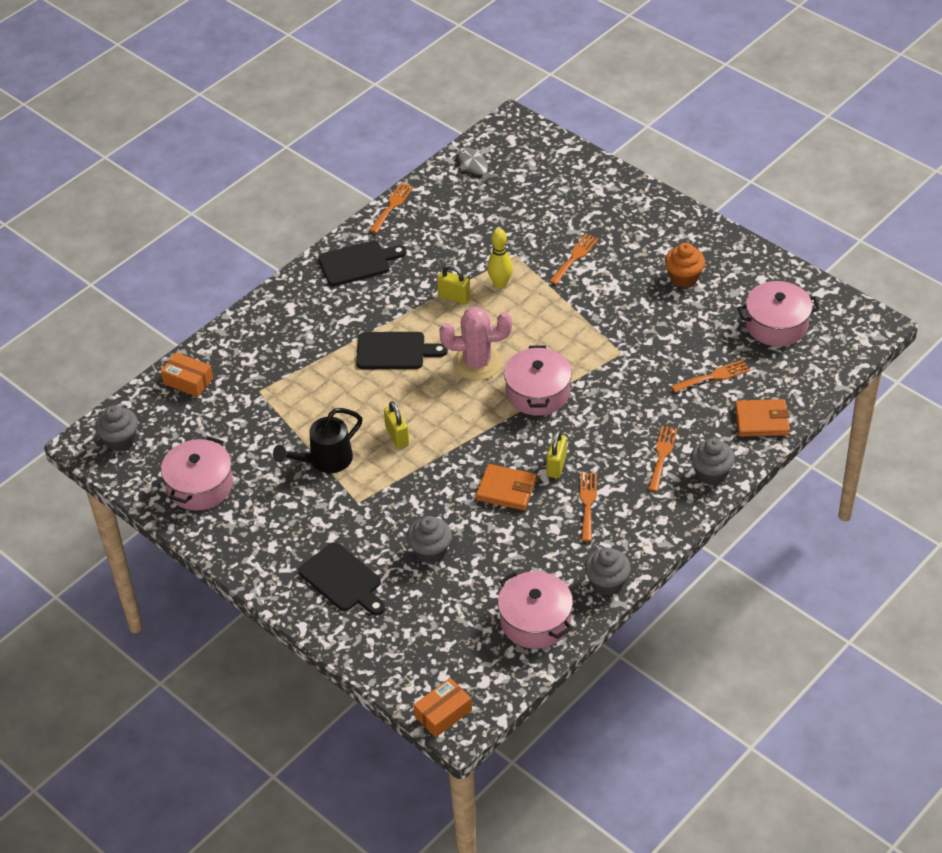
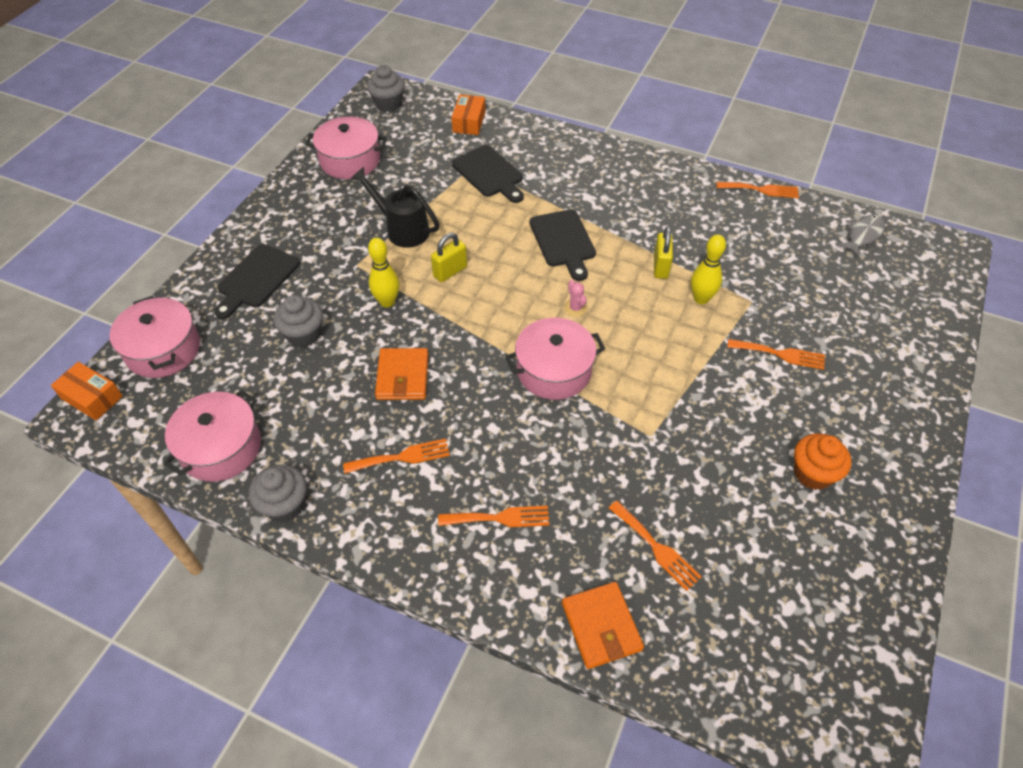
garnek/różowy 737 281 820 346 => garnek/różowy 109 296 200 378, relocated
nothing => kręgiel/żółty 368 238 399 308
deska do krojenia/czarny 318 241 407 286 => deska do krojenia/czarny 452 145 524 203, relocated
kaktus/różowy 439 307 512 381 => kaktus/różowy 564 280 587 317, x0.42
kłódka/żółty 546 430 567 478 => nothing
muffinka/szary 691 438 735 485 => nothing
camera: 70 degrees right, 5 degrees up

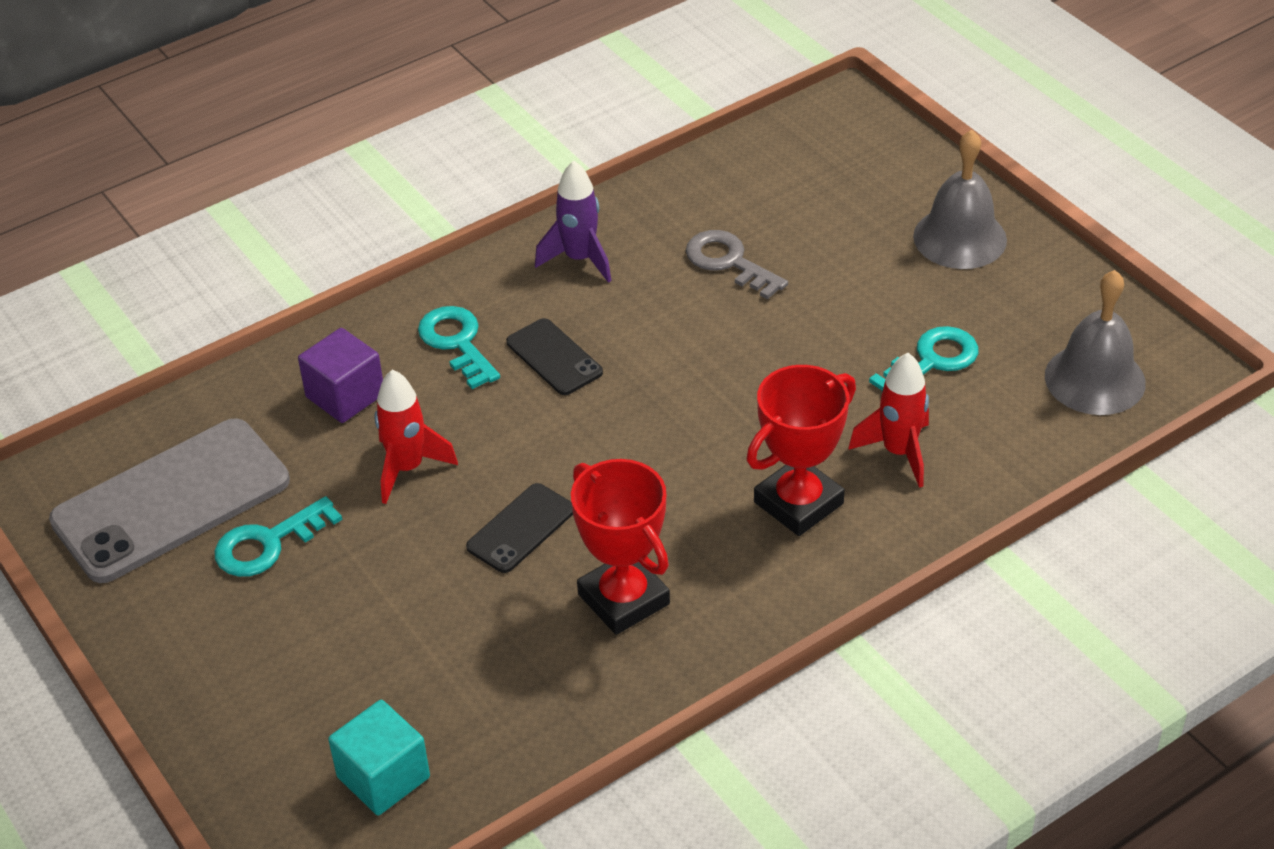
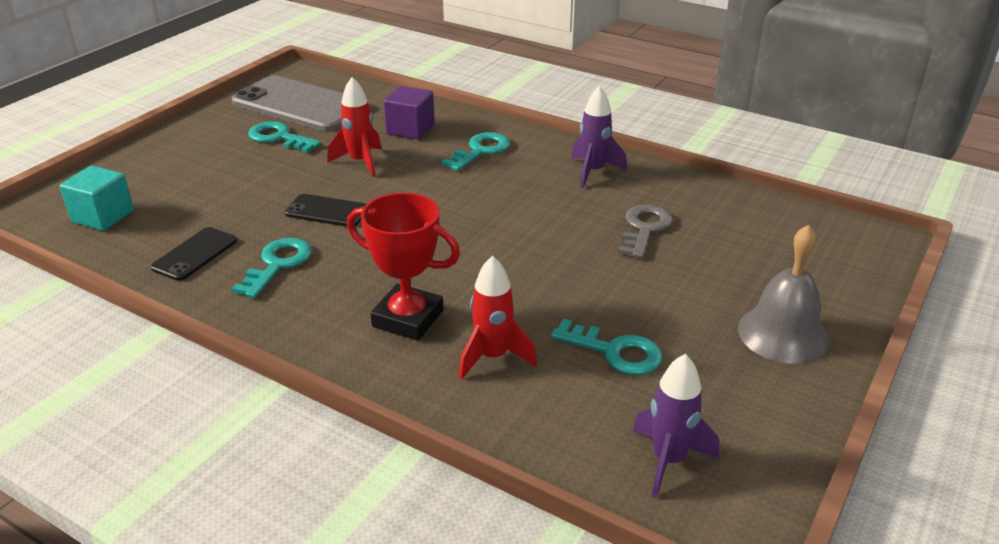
telefon/czarny 506 318 603 395 => telefon/czarny 151 227 237 281, relocated
puchar/czerwony 571 459 670 635 => klucz/turkusowy 232 238 312 298
dzwonek/szary 1045 270 1146 415 => rakieta/fioletowy 632 354 719 498
camera: 65 degrees right, 10 degrees down

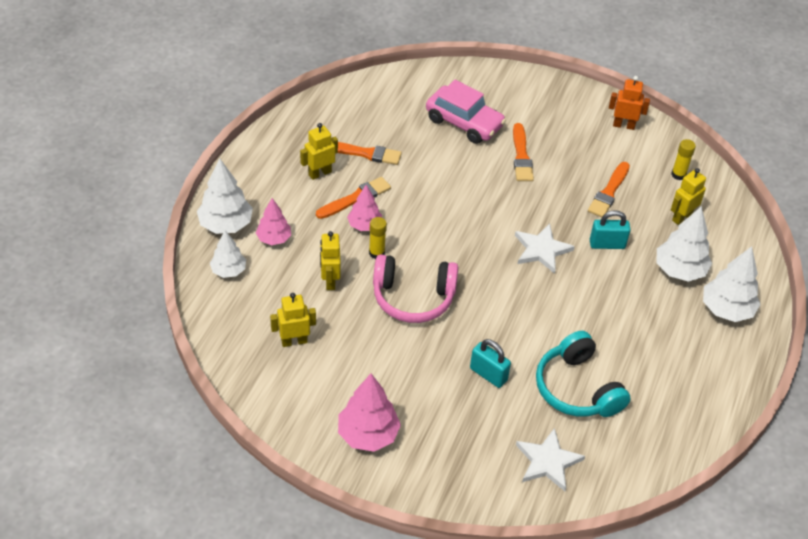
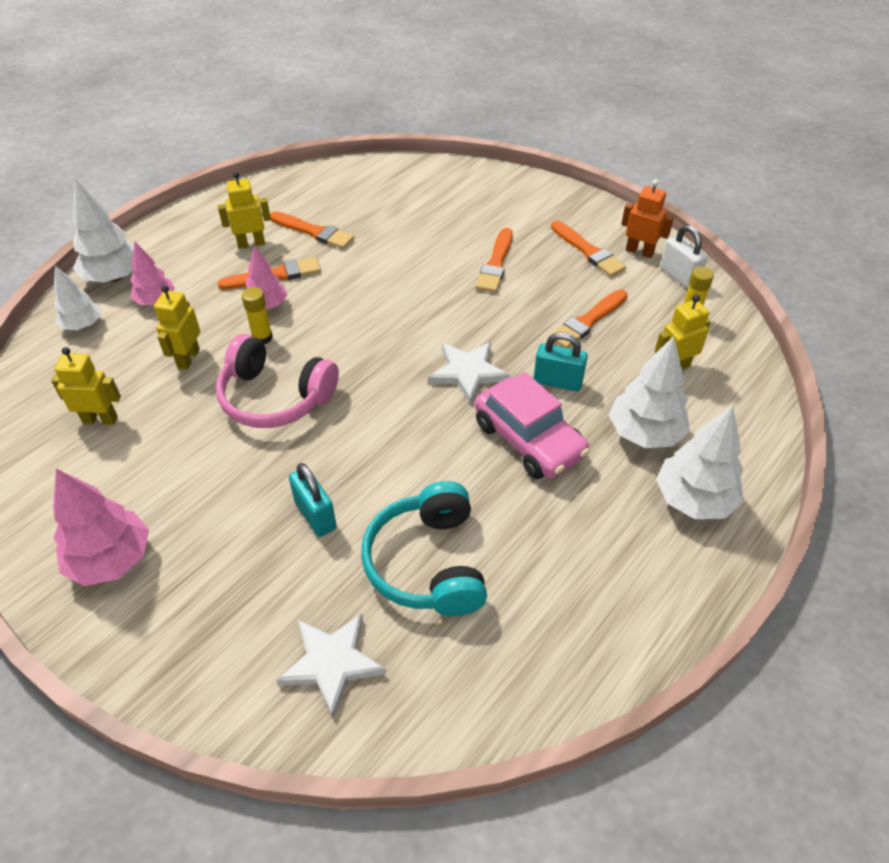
samochód/różowy 426 80 506 144 => samochód/różowy 475 372 590 479, relocated
nothing => pędzel/pomarańczowy 551 221 626 277
nothing => kłódka/biały 660 225 707 288
camera: 20 degrees right, 0 degrees up

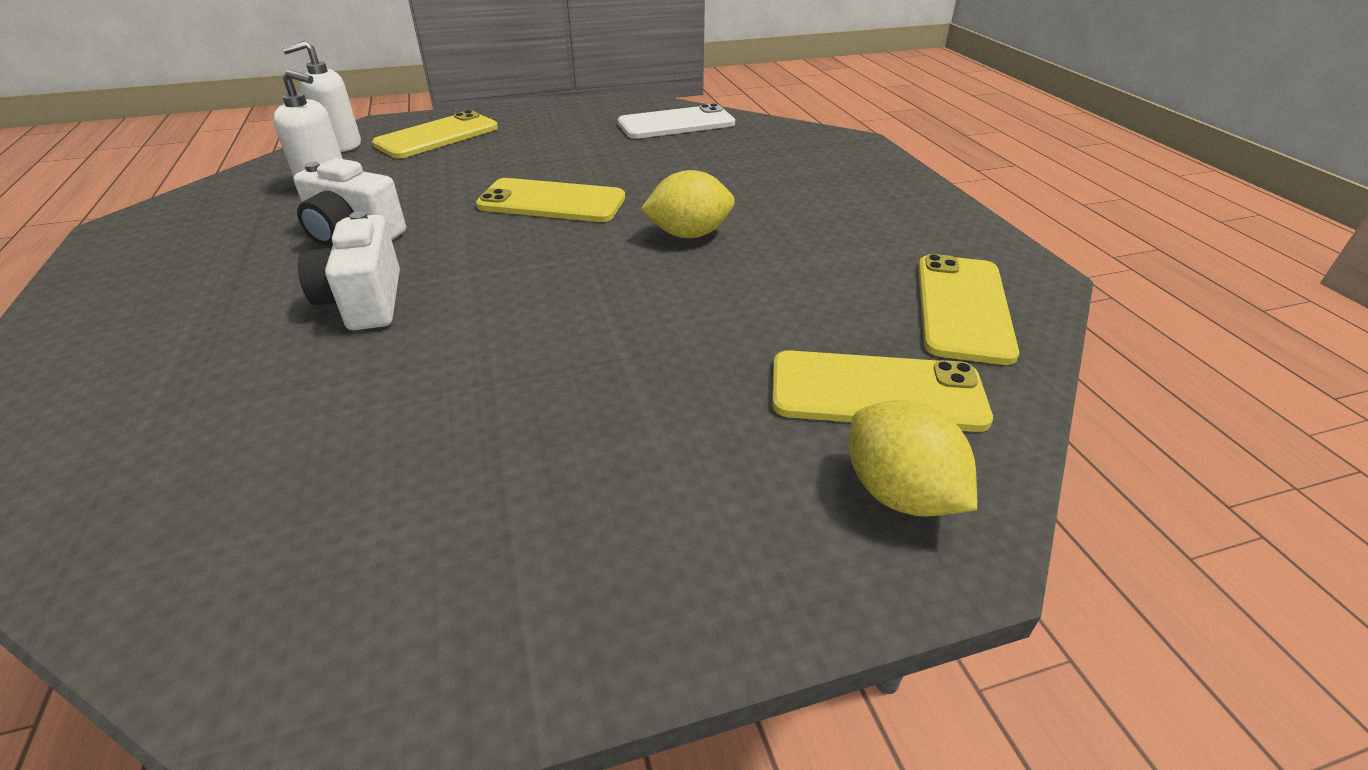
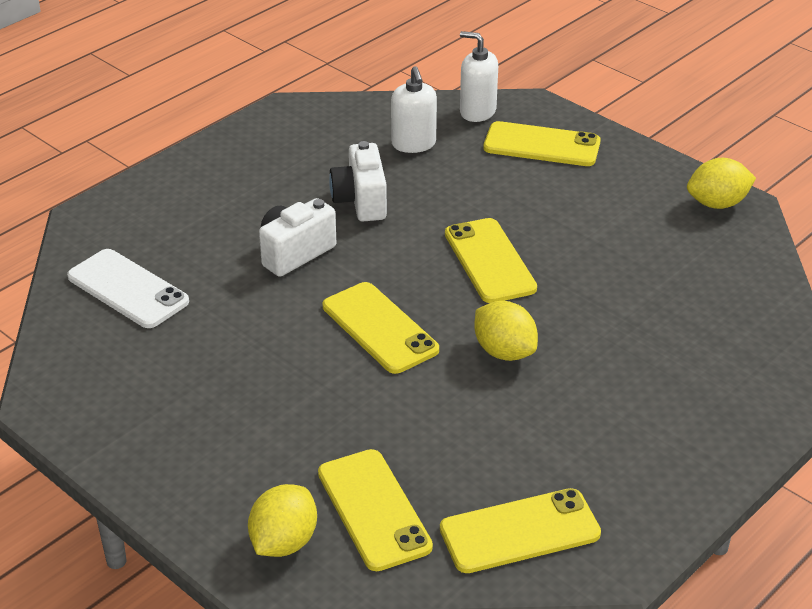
telefon/biały 618 104 735 139 => telefon/biały 67 249 189 328, relocated
nothing => telefon/żółty 323 282 439 374
nothing => cytryna/żółty 687 158 756 209
camera: 60 degrees right, 0 degrees up

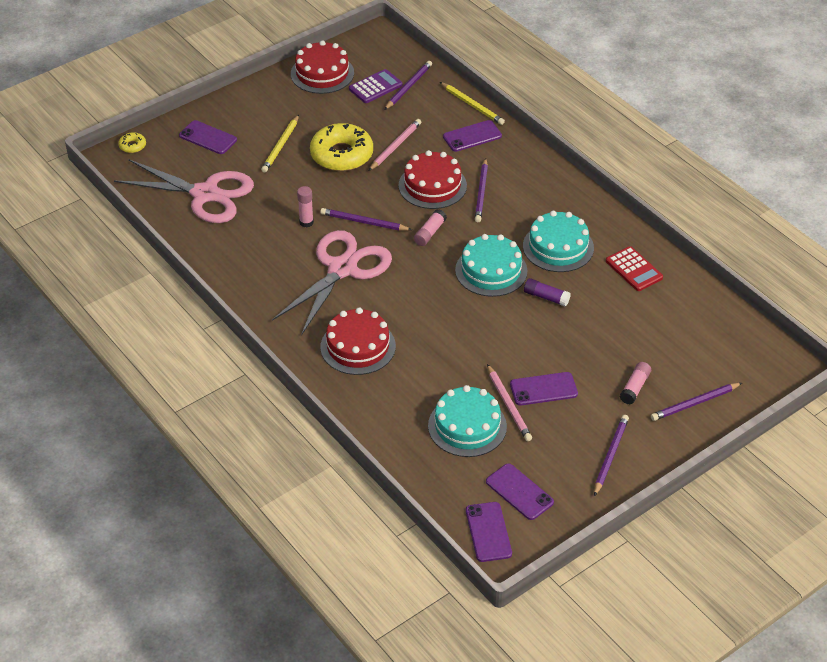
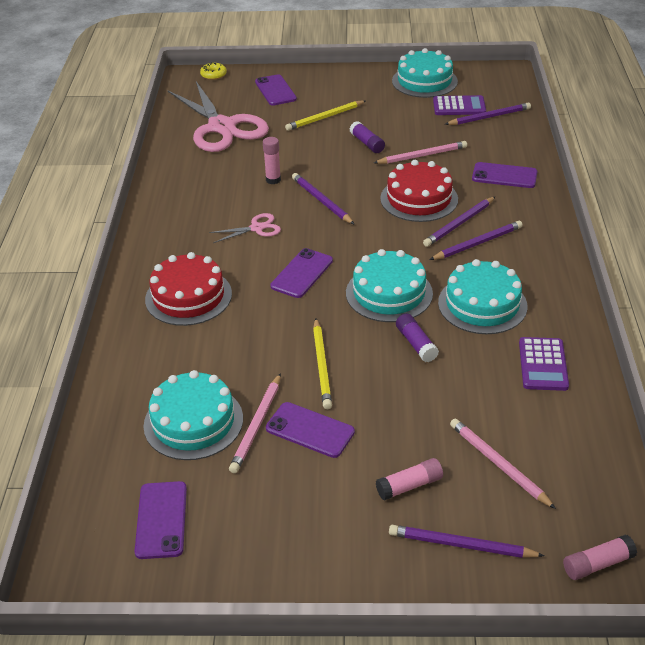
nożyczki/różowy 272 230 392 336 => nożyczki/różowy 209 213 281 243, x0.44
telefon/fioletowy 466 502 512 562 => telefon/fioletowy 270 248 333 298, relocated
ołówek/żółty 440 82 505 125 => ołówek/żółty 313 318 332 409, relocated
donut/żółty 310 123 373 171 => klej w sztyfcie/fioletowy 350 121 385 153
tort/czerwony 291 40 354 94 => tort/turkusowy 392 48 458 98
ołówek/fioletowy 594 415 629 496 => ołówek/fioletowy 430 221 523 260, relocated
nothing => ołówek/różowy 450 419 556 509
kalkulator/czerwony 606 246 663 291 => kalkulator/fioletowy 519 337 569 391
klej w sztyfcie/różowy 414 209 447 246 => klej w sztyfcie/różowy 563 535 637 580, relocated
camera: 40 degrees right, 5 degrees down

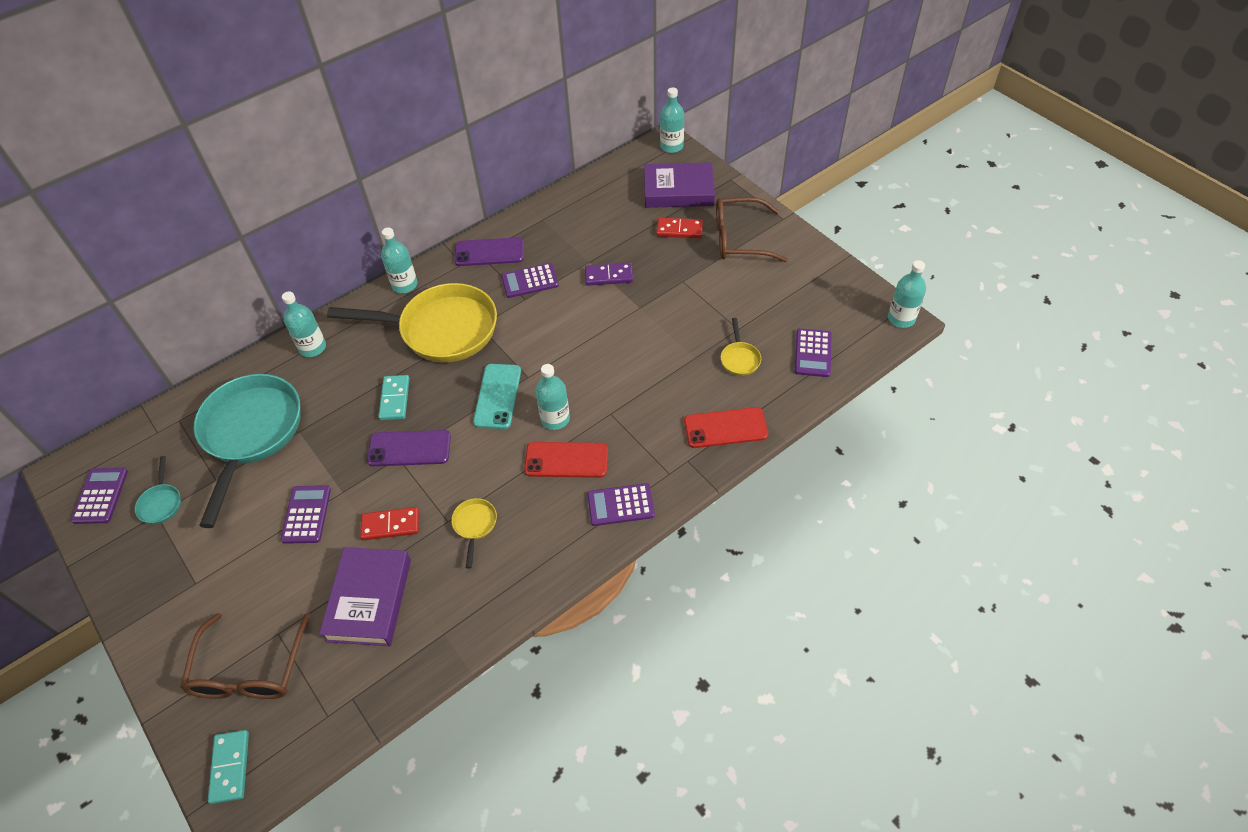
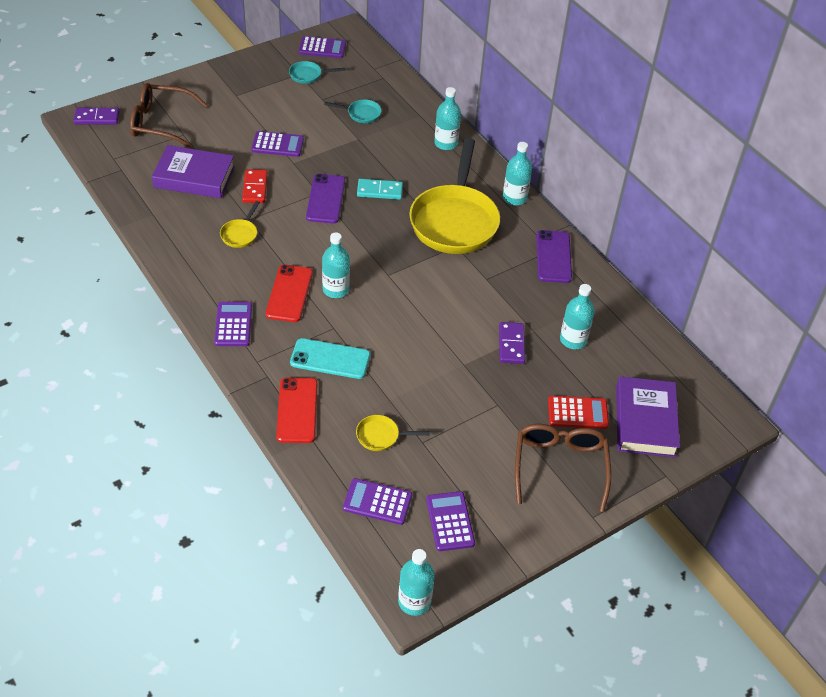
kostka domina/turkusowy 208 730 249 804 => kostka domina/fioletowy 73 108 119 124
patelnia/żółty 451 498 497 568 => patelnia/żółty 220 201 260 248, 105 degrees clockwise
telefon/turkusowy 473 364 521 429 => telefon/turkusowy 290 338 370 379, relocated
patelnia/turkusowy 194 374 301 528 => patelnia/turkusowy 324 100 382 123, x0.40
kalkulator/fioletowy 501 263 559 298 => kalkulator/fioletowy 426 491 475 551, relocated
kostka domina/czerwony 656 218 703 238 => kalkulator/czerwony 548 396 609 429
butelka/turkusowy 660 88 684 153 => butelka/turkusowy 560 284 595 349, relocated
camera: 90 degrees right, 5 degrees down

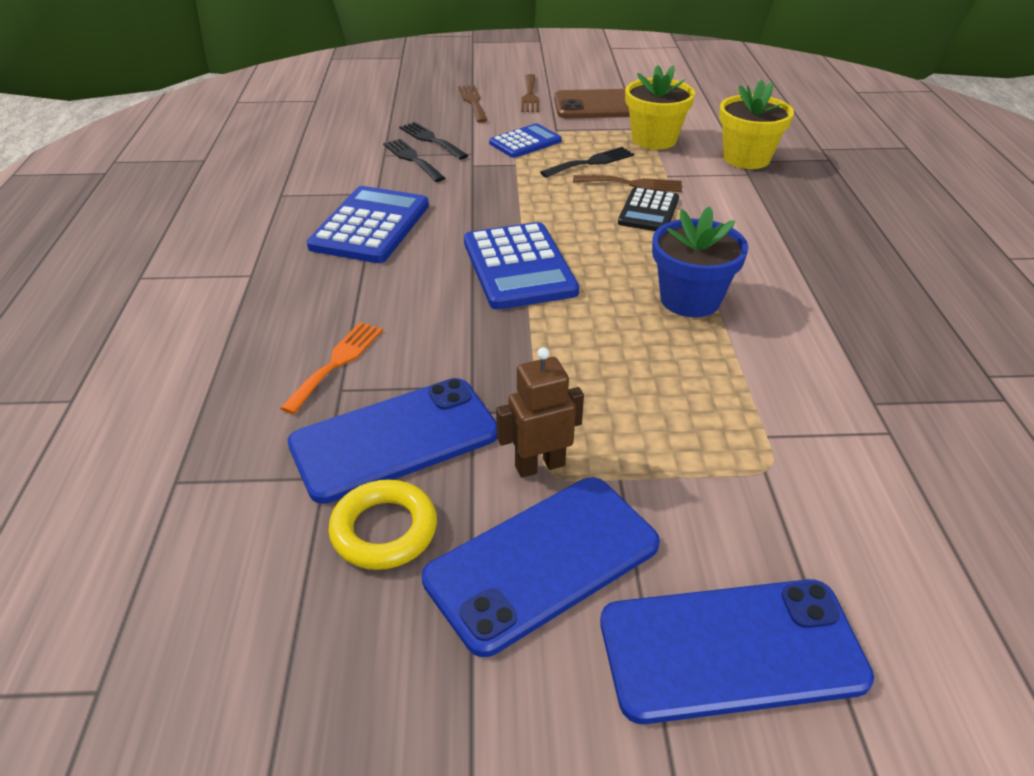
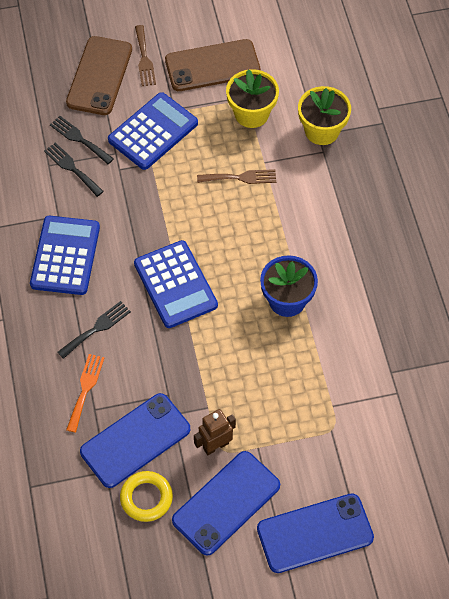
widelec/czarny 540 147 634 178 => widelec/czarny 58 301 131 359, relocated
widelec/brązowy 458 85 488 123 => telefon/brązowy 66 36 132 115
kalkulator/niebieski 489 123 562 158 => kalkulator/niebieski 108 92 198 170, x1.63
kalkulator/czarny 618 187 679 231 => nothing
camera: 10 degrees left, 20 degrees up

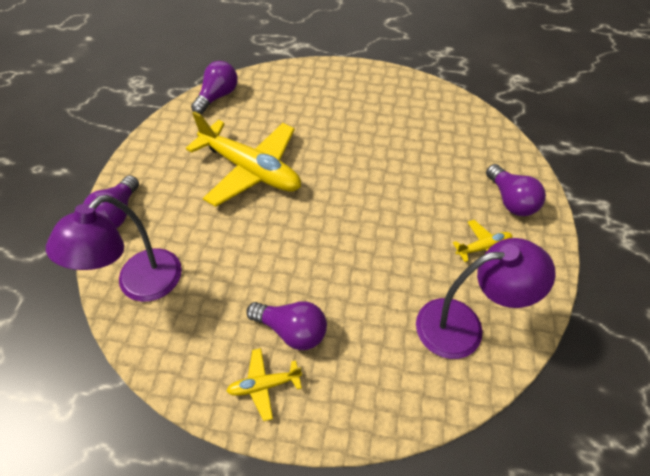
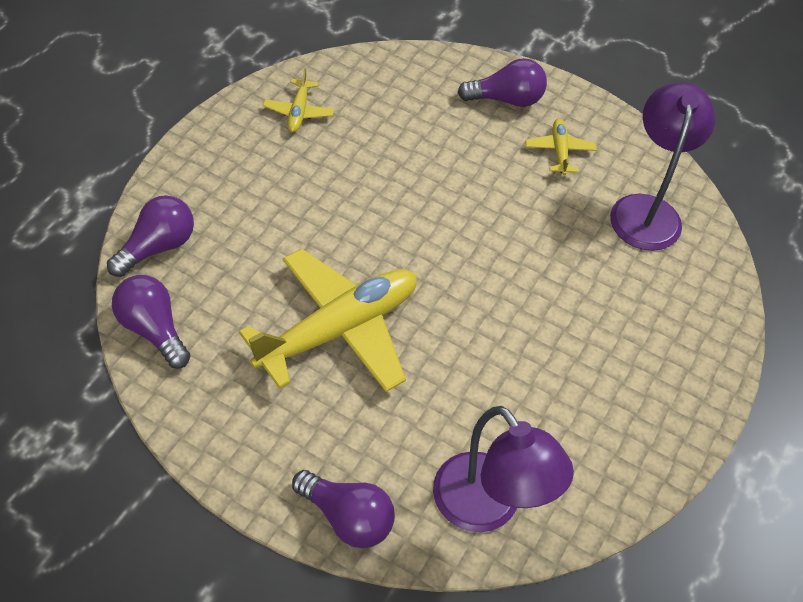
żarówka/fioletowy 247 301 327 350 => żarówka/fioletowy 107 195 194 277, relocated
samolot/żółty 227 348 302 421 => samolot/żółty 263 68 334 132, relocated
camera: 75 degrees left, 0 degrees up

